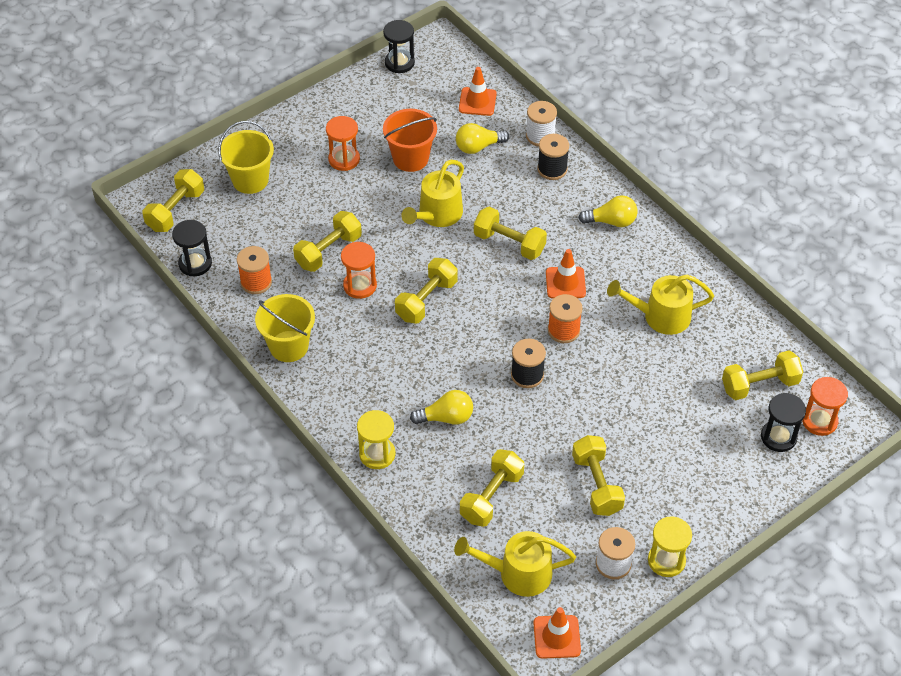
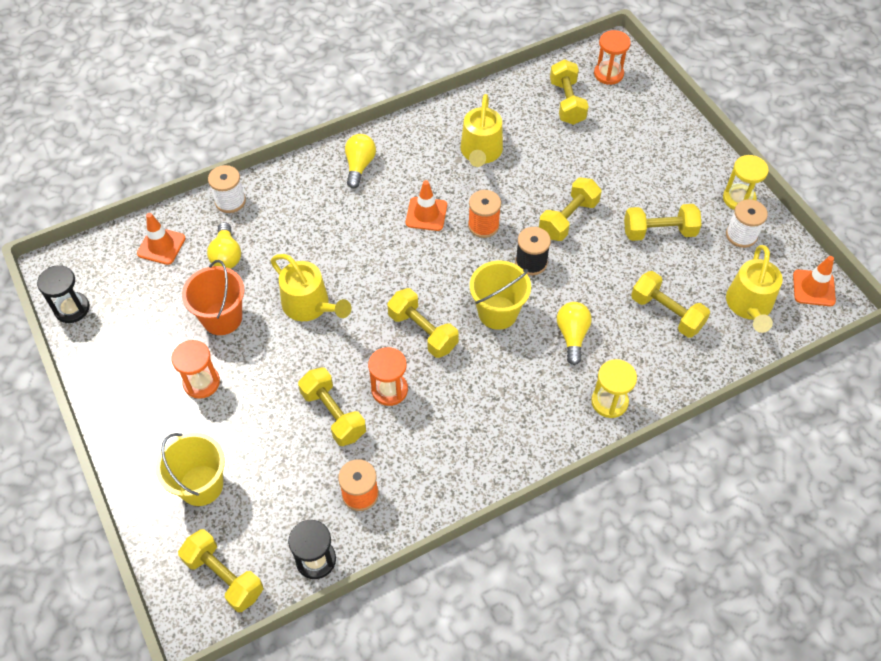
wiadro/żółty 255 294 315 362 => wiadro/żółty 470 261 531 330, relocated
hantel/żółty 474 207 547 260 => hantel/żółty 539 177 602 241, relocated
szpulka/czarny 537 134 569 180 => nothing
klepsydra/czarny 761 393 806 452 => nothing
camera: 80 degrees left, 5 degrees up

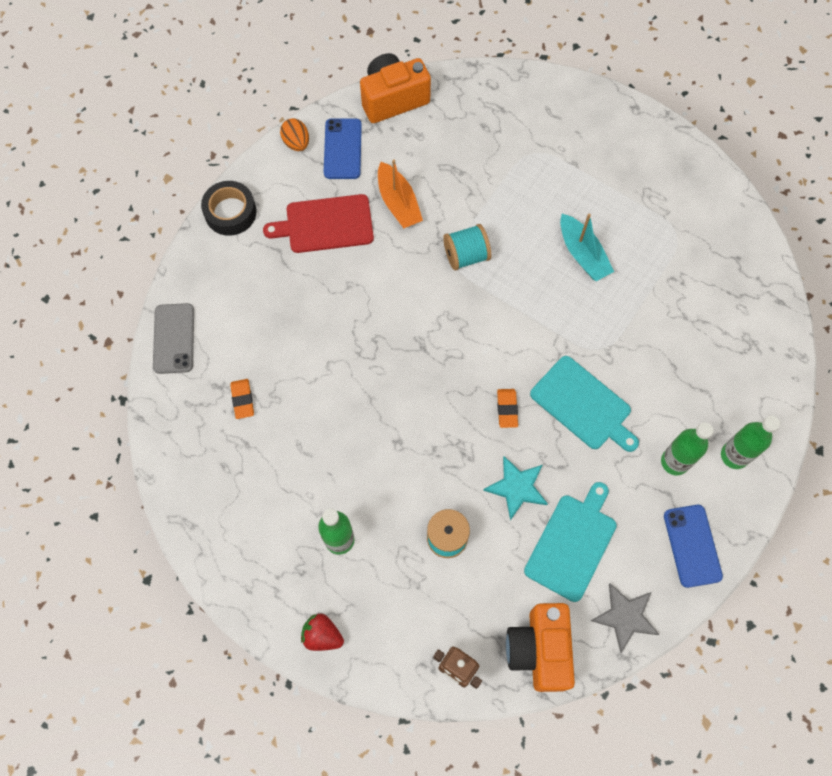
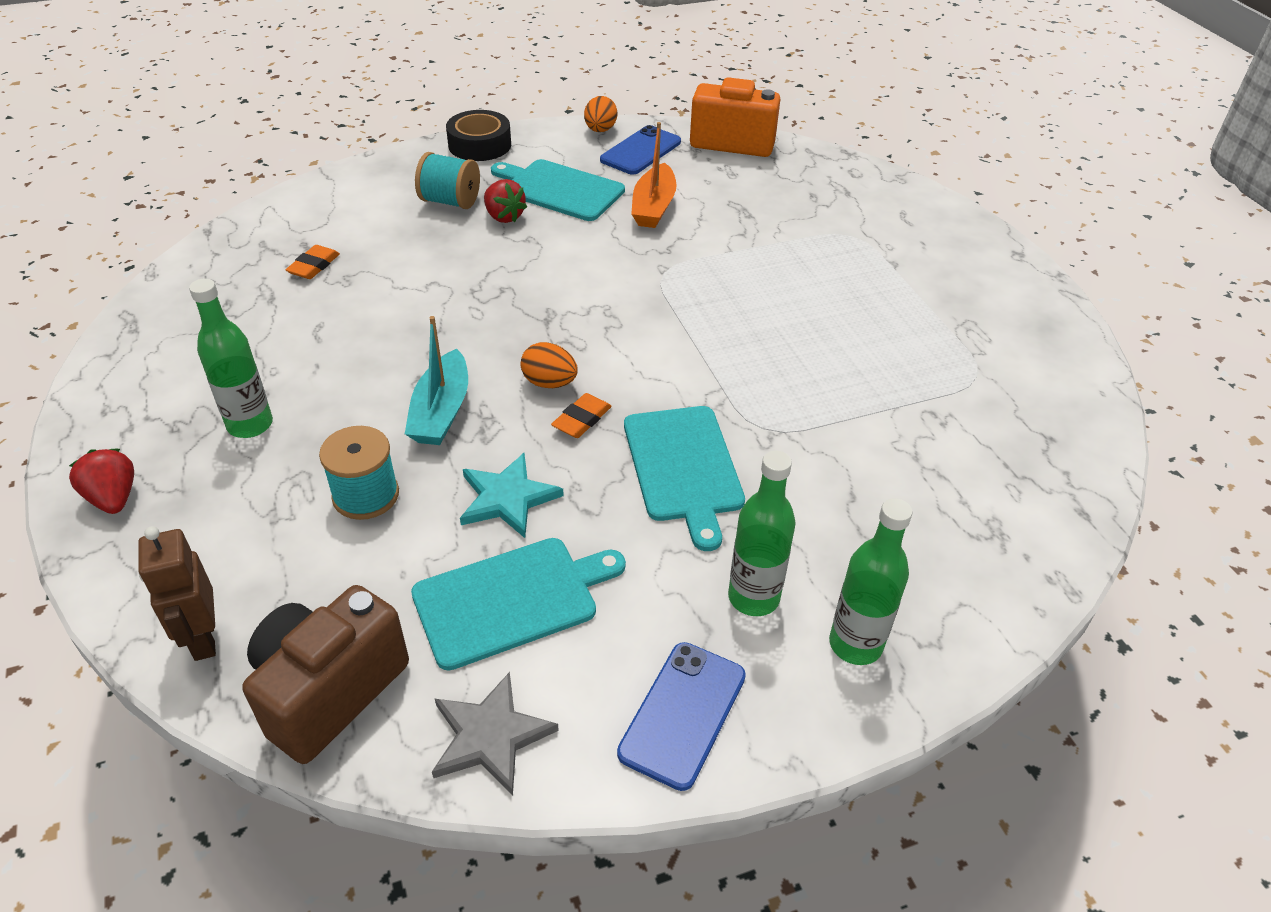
aparat fotograficzny/pomarańczowy 506 603 575 692 => aparat fotograficzny/brązowy 242 585 409 764
łódka/turkusowy 560 213 614 281 => łódka/turkusowy 405 316 468 445, relocated
szpulka/turkusowy 443 224 491 270 => szpulka/turkusowy 415 152 480 209, relocated
nothing => truskawka/czerwony 484 179 527 223
deska do krojenia/czerwony 263 194 374 253 => deska do krojenia/turkusowy 491 159 625 221
nothing => jajko/pomarańczowy 521 342 578 388
telefon/szary 153 303 194 374 => nothing
camera: 35 degrees right, 25 degrees down

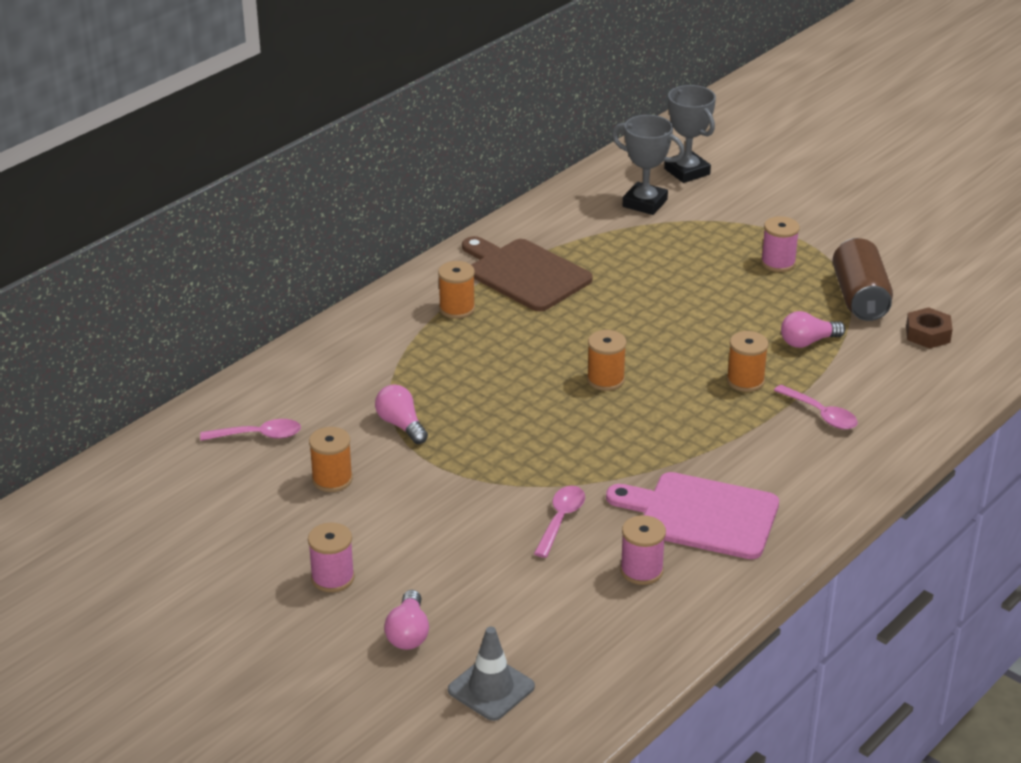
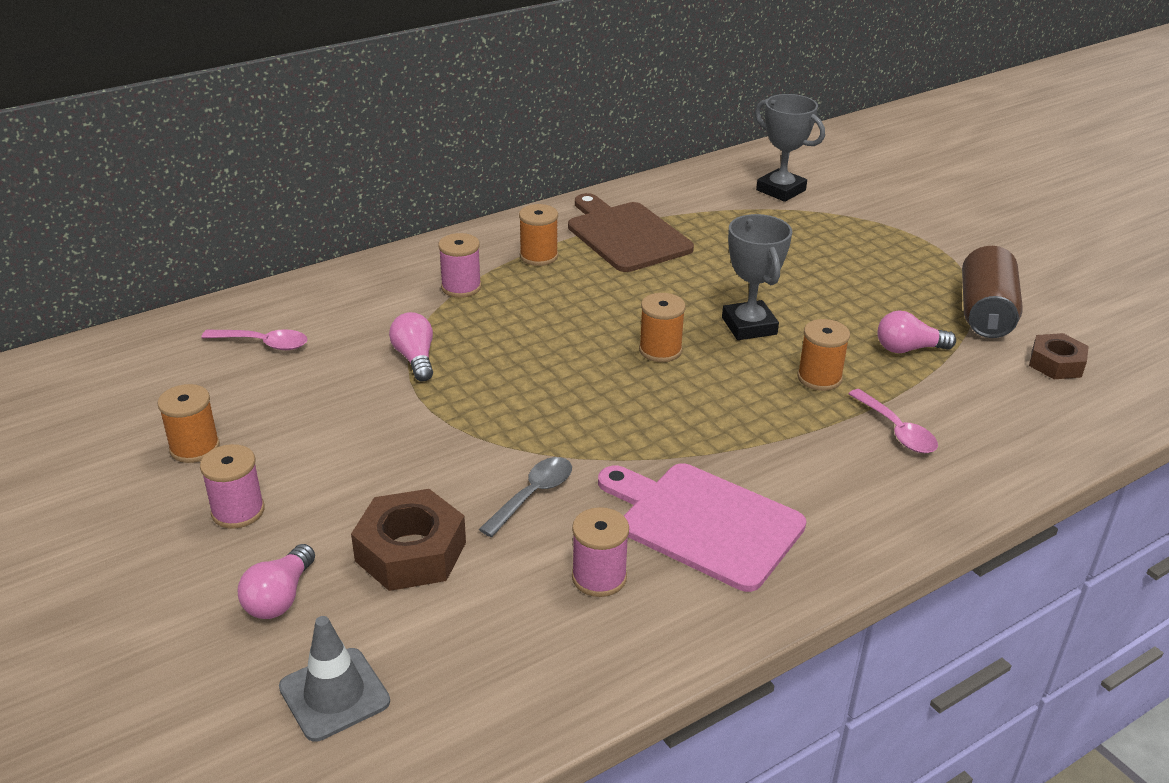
szpulka/pomarańczowy 309 427 353 492 => szpulka/pomarańczowy 158 384 220 463, relocated
nothing => nakrętka/brązowy 351 489 466 591
szpulka/różowy 761 216 800 272 => szpulka/różowy 438 233 481 298, relocated
łyżka/różowy 534 486 585 558 => łyżka/szary 479 457 572 537
puchar/szary 664 85 716 183 => puchar/szary 722 214 792 340, relocated
camera: 15 degrees right, 0 degrees up

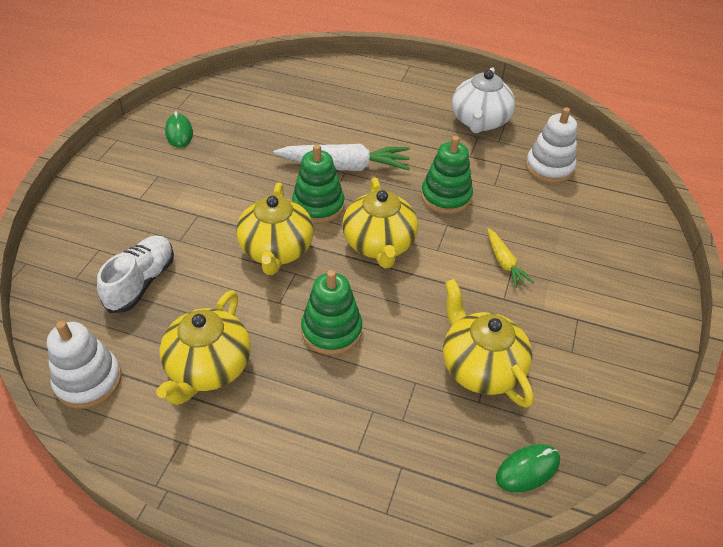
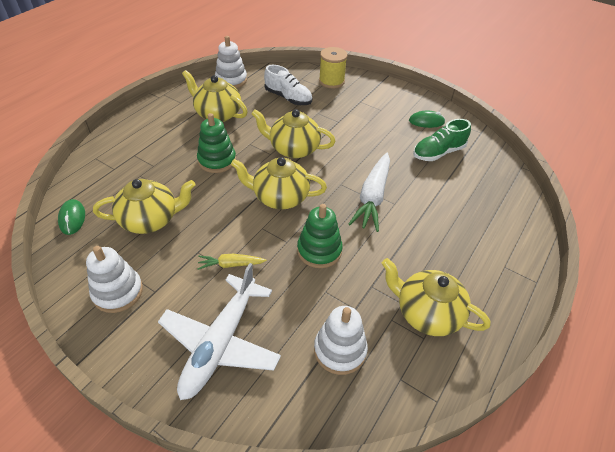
nothing => zabawka nakładanka/biały 86 246 143 313
nothing => samolot/biały 158 263 281 400
nothing => szpulka/żółty 319 47 348 88
imbryk/biały 452 67 515 133 => imbryk/żółty 382 258 491 336
nothing => but/zielony 413 119 471 161
zabawka nakładanka/zielony 292 144 344 224 => nothing
camera: 105 degrees right, 0 degrees up

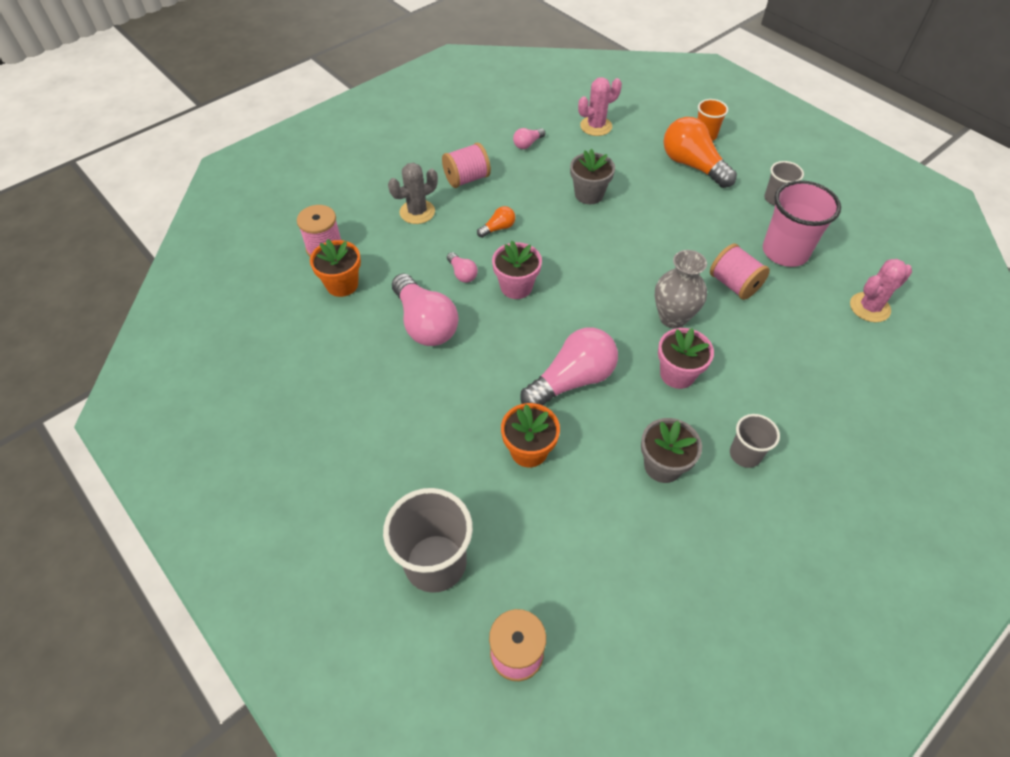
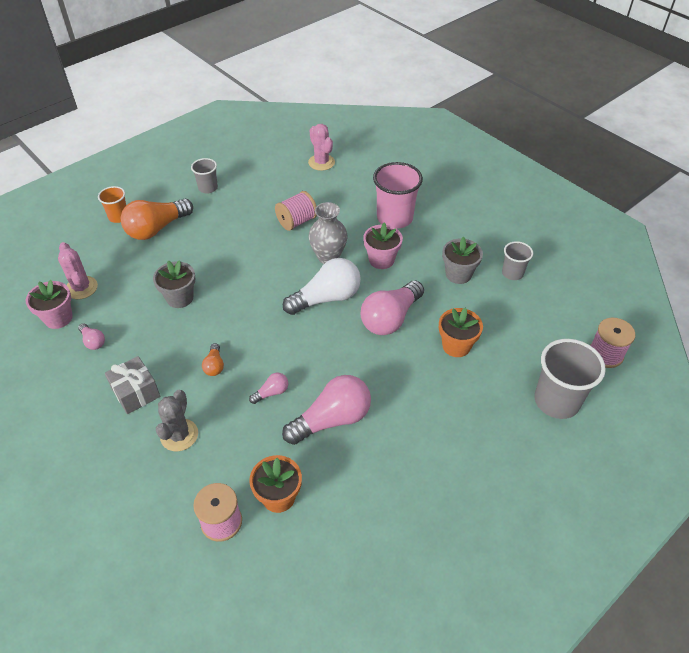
doniczka/różowy 492 241 542 299 => doniczka/różowy 26 280 73 329, relocated
szpulka/różowy 442 143 491 188 => prezent/szary 105 356 160 414
kaktus/szary 388 163 438 224 => kaktus/szary 156 390 198 451, 45 degrees clockwise
żarówka/pomarańczowy 477 206 515 238 => żarówka/pomarańczowy 202 343 224 376, 150 degrees counterclockwise
nothing => żarówka/biały 283 258 361 315
żarówka/różowy 520 327 618 406 => żarówka/różowy 360 281 424 335, 105 degrees counterclockwise
szklanka/różowy 763 180 841 267 => szklanka/różowy 373 162 423 229, relocated
szklanka/szary 730 414 780 468 => szklanka/szary 502 241 533 280, relocated
camera: 90 degrees left, 5 degrees down

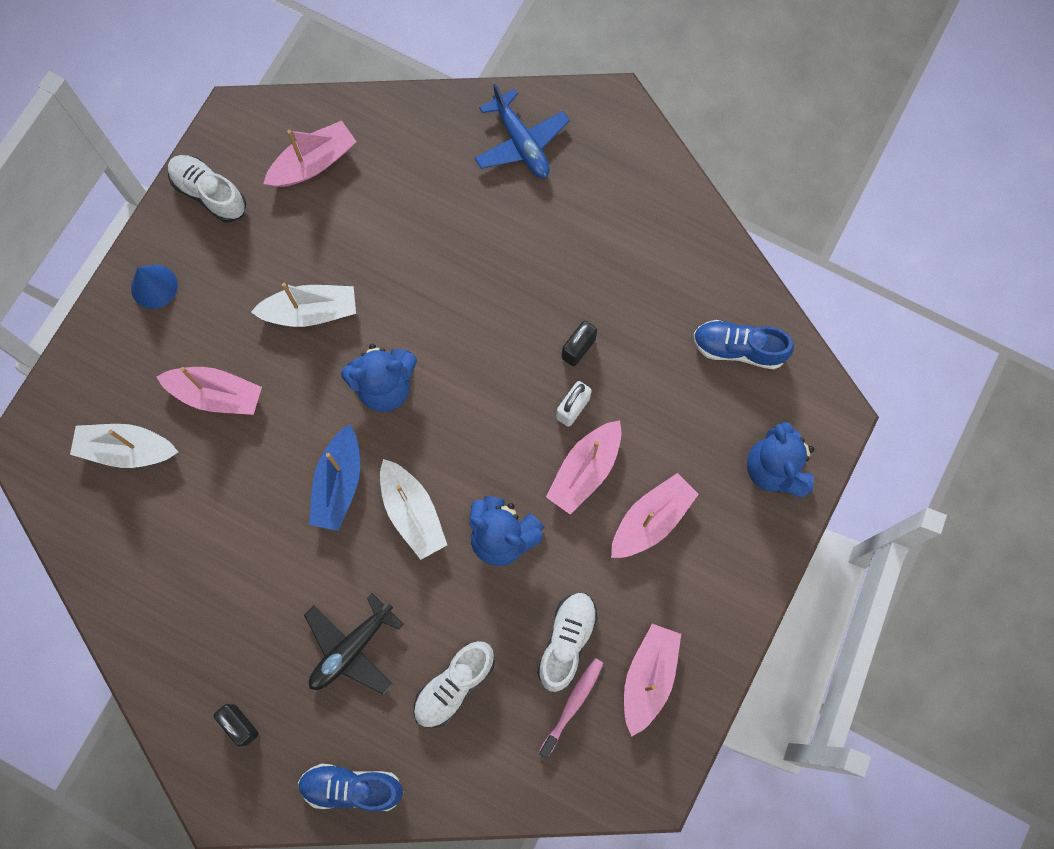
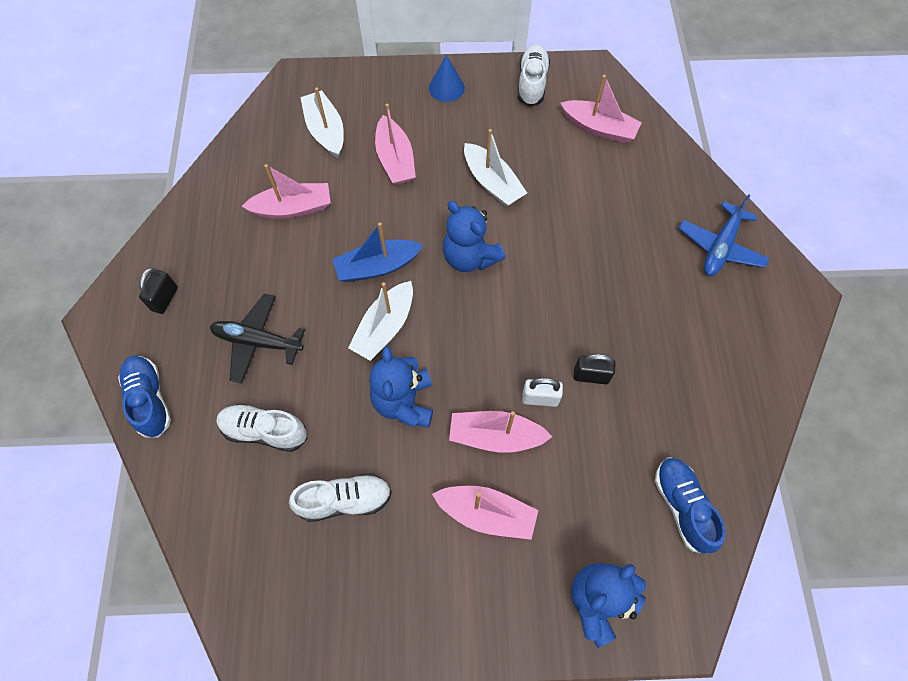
łódka/różowy 624 624 681 737 => łódka/różowy 242 164 331 219, relocated
szczoteczka do zębów/różowy 539 658 604 758 => nothing
camera: 60 degrees right, 10 degrees down

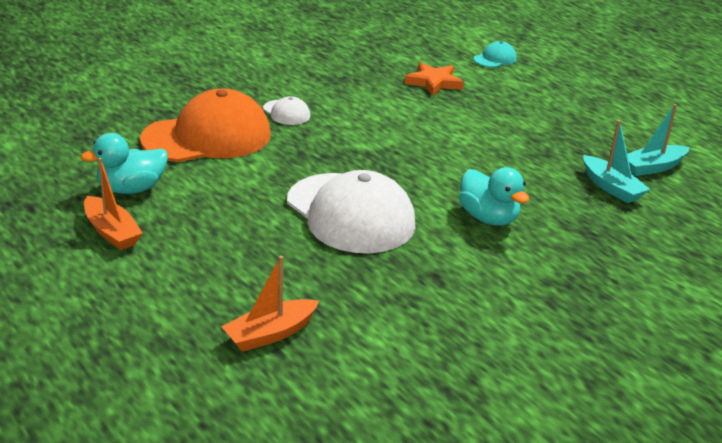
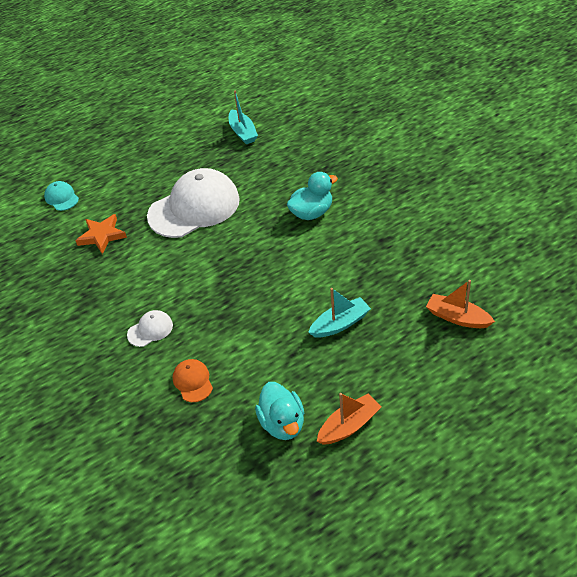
czapka/biały 287 170 416 253 => czapka/biały 147 168 240 238, relocated
czapka/pomarańczowy 140 88 271 162 => czapka/pomarańczowy 173 359 213 402, x0.43
łódka/turkusowy 583 120 650 203 => łódka/turkusowy 308 288 371 338, relocated
łódka/pomarańczowy 221 256 319 352 => łódka/pomarańczowy 426 280 495 328, 150 degrees clockwise
camera: 80 degrees left, 15 degrees up

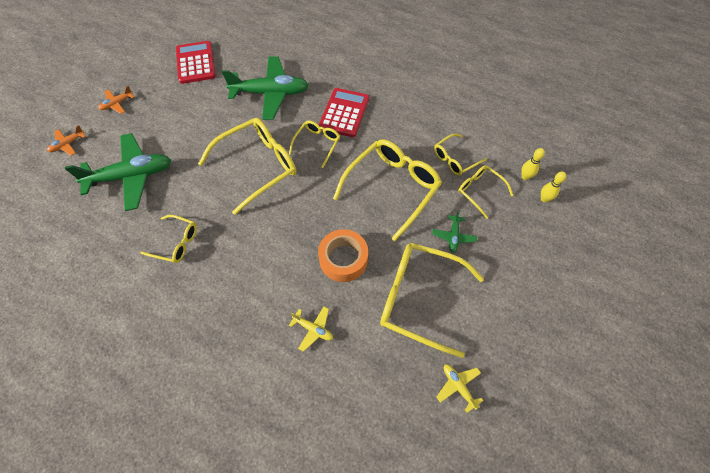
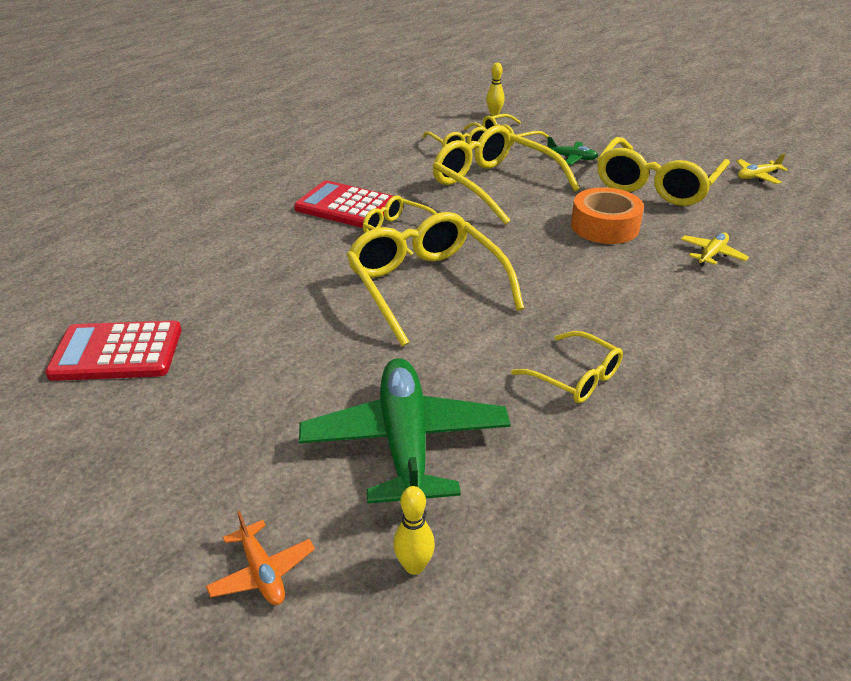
kręgiel/żółty 541 171 566 203 => kręgiel/żółty 393 486 435 575, relocated
okulary/żółty 140 215 197 263 => okulary/żółty 511 331 623 403, 105 degrees clockwise
samolot/pomarańczowy 98 86 134 114 => nothing
samolot/zielony 222 56 309 120 => nothing
camera: 80 degrees left, 25 degrees down

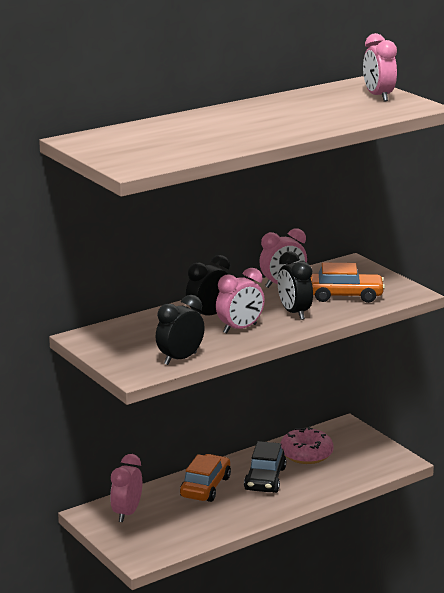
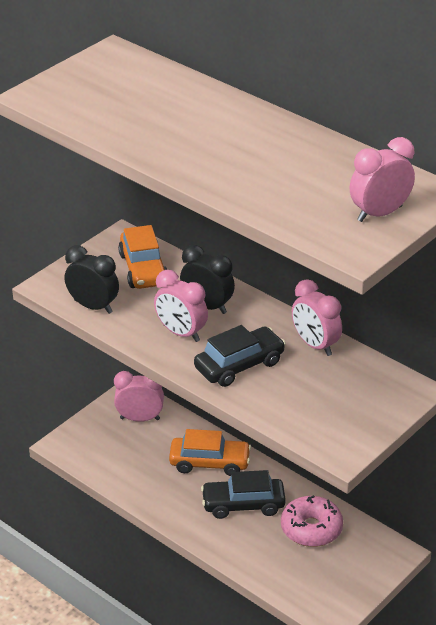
samochód/pomarańczowy 311 263 385 303 => samochód/pomarańczowy 118 225 167 289, relocated
budzik/czarny 278 251 313 320 => samochód/czarny 194 325 286 387
camera: 75 degrees right, 15 degrees up

